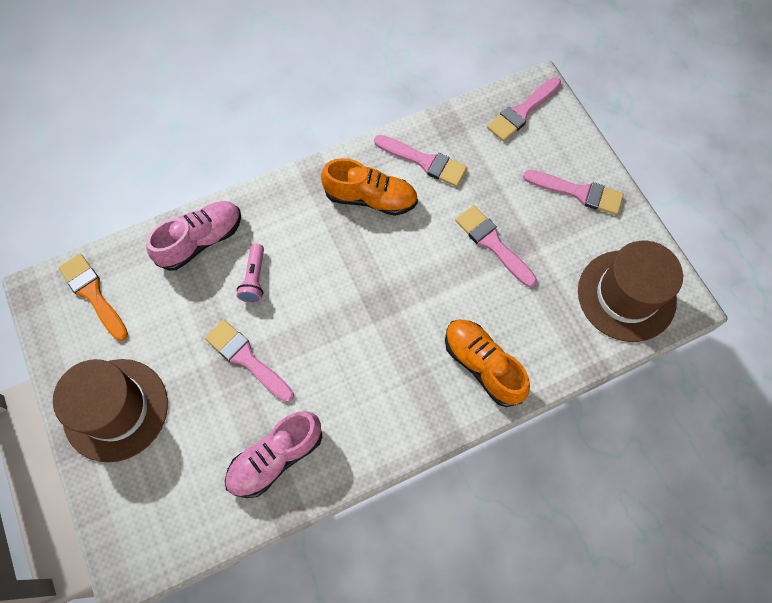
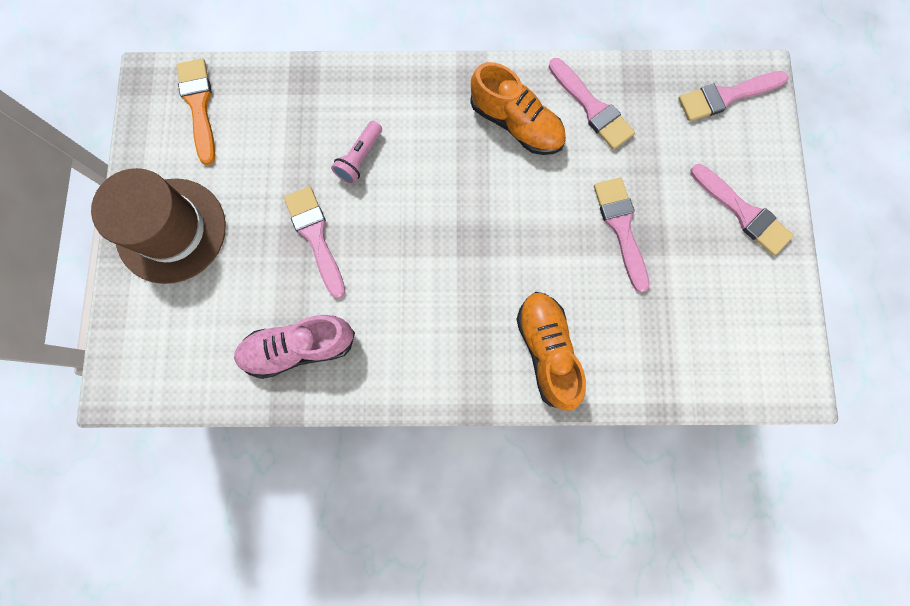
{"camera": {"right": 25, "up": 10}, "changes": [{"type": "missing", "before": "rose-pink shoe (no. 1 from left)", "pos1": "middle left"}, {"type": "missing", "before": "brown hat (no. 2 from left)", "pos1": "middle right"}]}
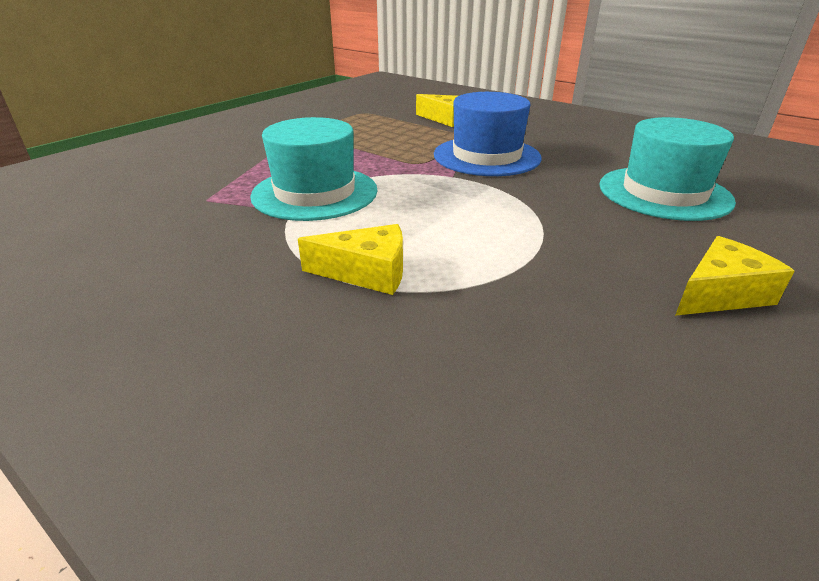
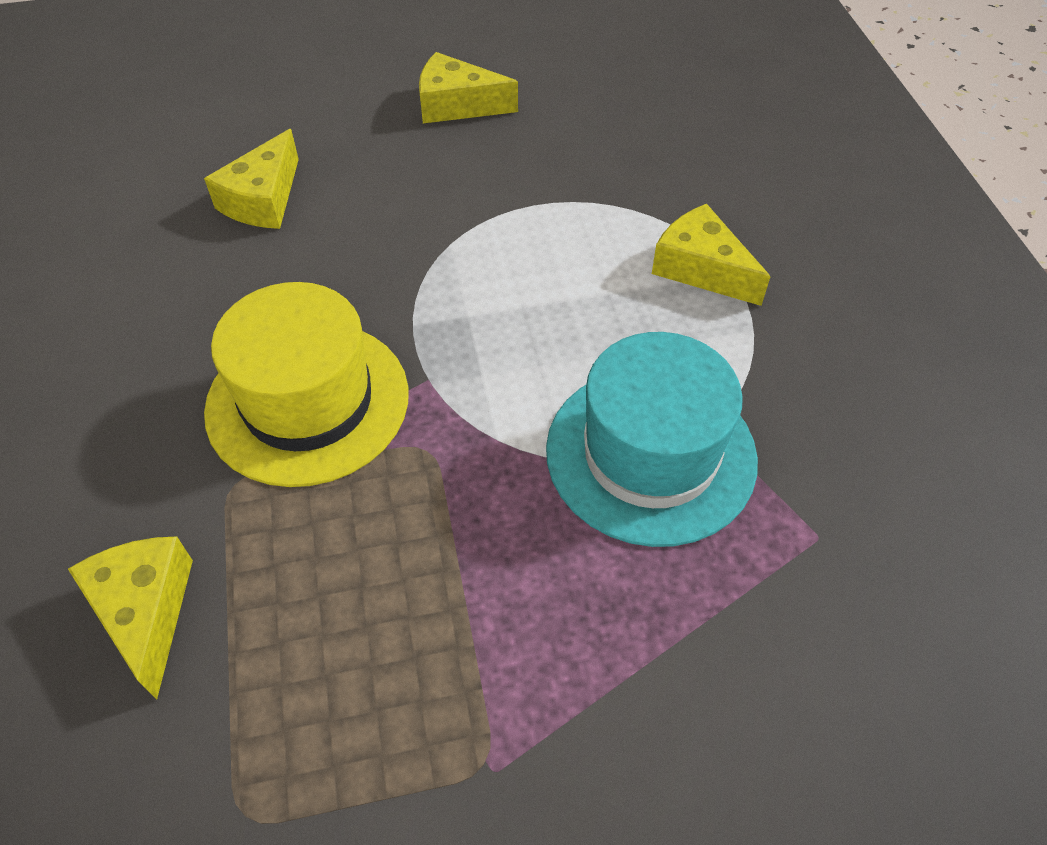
{"camera": {"right": -140, "up": 20}, "changes": [{"type": "exchanged", "before": "aqua hat (no. 2 from left)", "after": "yellow piece of cheese (no. 2 from left)", "pos1": "top right", "pos2": "top left"}, {"type": "colour", "before": "blue hat", "after": "yellow hat", "pos1": "top centre", "pos2": "middle left"}]}
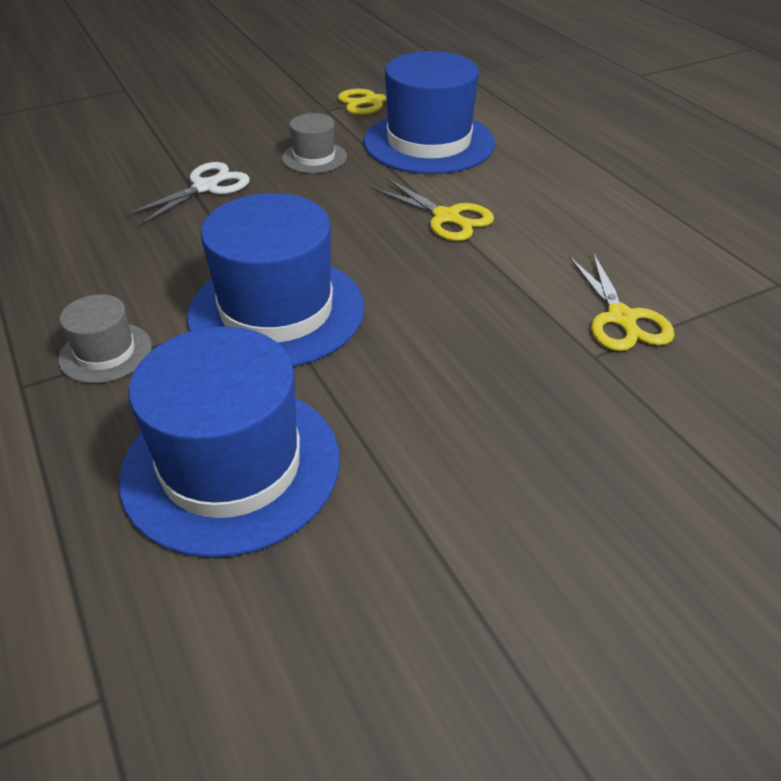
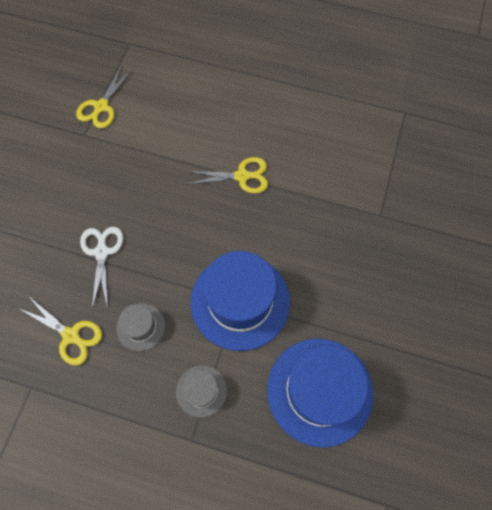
{"camera": {"right": -45, "up": 25}, "changes": [{"type": "relocated", "before": "yellow shears (no. 3 from left in the first image)", "after": "yellow shears (no. 1 from left)", "pos1": "middle right", "pos2": "middle left"}, {"type": "relocated", "before": "gray hat (no. 2 from left in the first image)", "after": "gray hat (no. 1 from left)", "pos1": "top centre", "pos2": "middle left"}, {"type": "missing", "before": "blue hat (no. 3 from left)", "pos1": "top centre"}]}
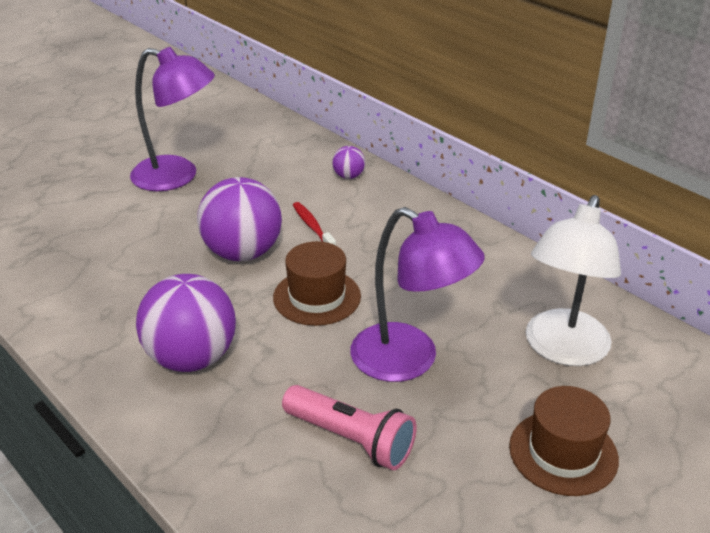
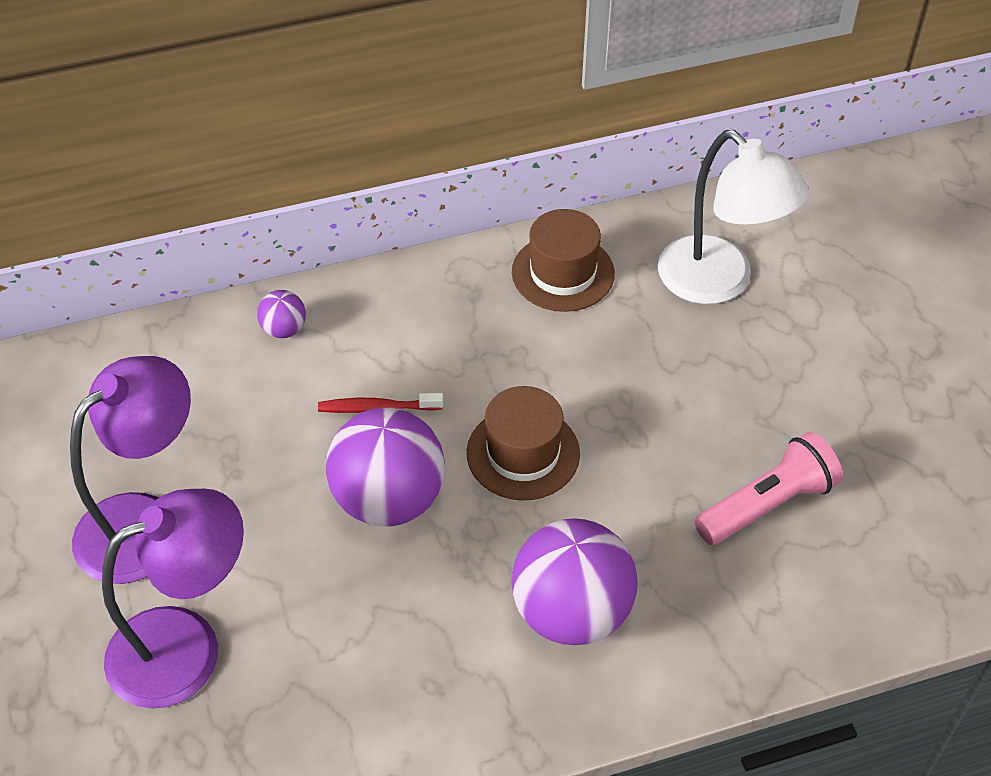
{"camera": {"right": -65, "up": 15}, "changes": [{"type": "relocated", "before": "violet reading lamp (no. 2 from left)", "pos1": "centre", "pos2": "bottom left"}, {"type": "relocated", "before": "brown hat (no. 2 from left)", "pos1": "bottom right", "pos2": "centre"}]}
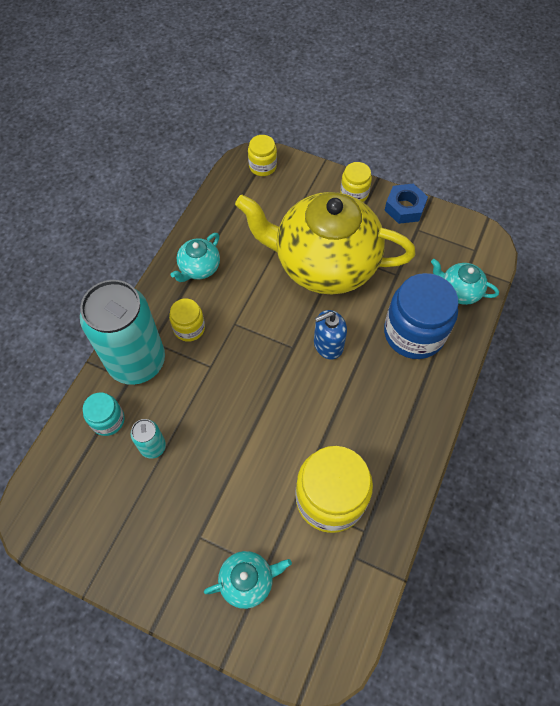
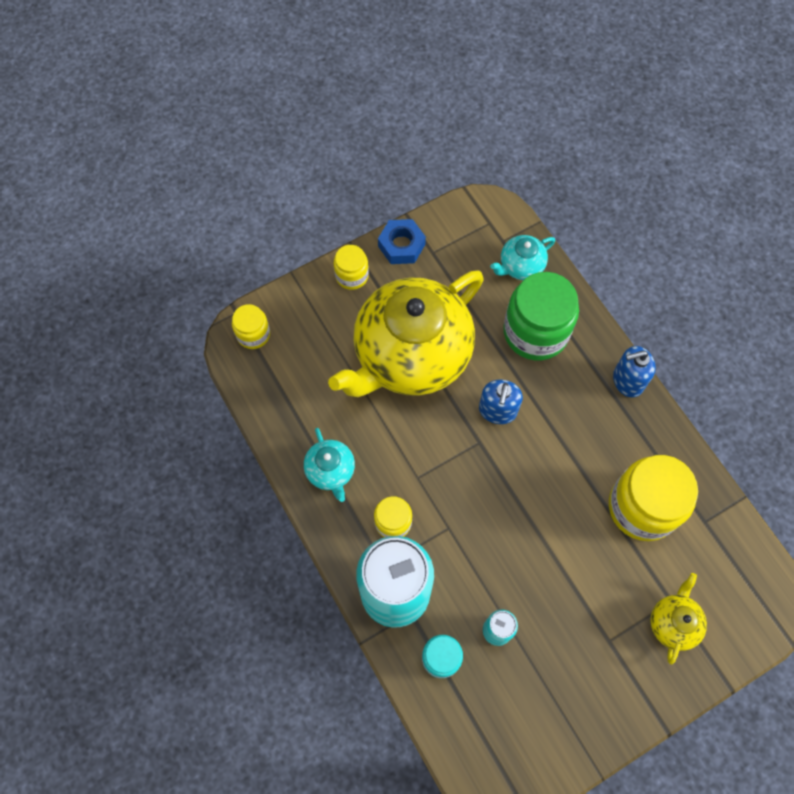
{"camera": {"right": -55, "up": 5}, "changes": [{"type": "colour", "before": "blue preserve jar", "after": "emerald preserve jar", "pos1": "middle right", "pos2": "middle right"}, {"type": "appeared", "after": "blue pump bottle (no. 2 from left)", "pos2": "middle right"}, {"type": "colour", "before": "aqua tea pot (no. 2 from left)", "after": "yellow tea pot (no. 2 from left)", "pos1": "bottom centre", "pos2": "bottom right"}]}
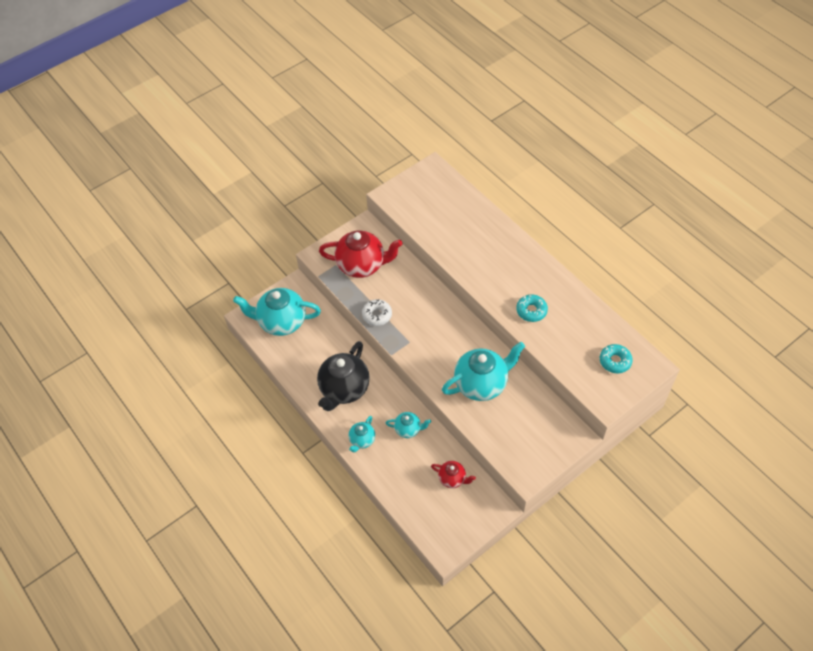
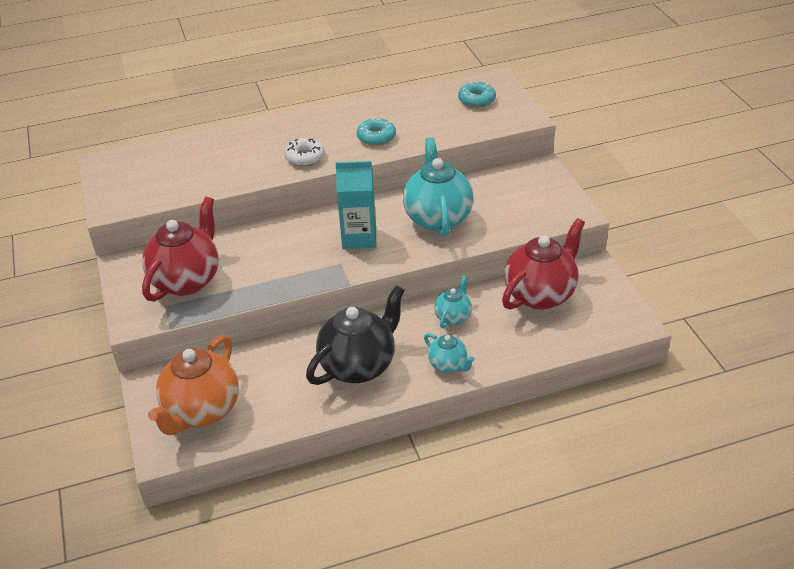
{"camera": {"right": -70, "up": -15}, "changes": [{"type": "colour", "before": "aqua tea pot (no. 1 from left)", "after": "orange tea pot", "pos1": "centre", "pos2": "bottom left"}, {"type": "relocated", "before": "pure white glazed donut", "pos1": "centre", "pos2": "top centre"}, {"type": "spun", "before": "ebony tea pot", "pos1": "centre", "pos2": "centre", "turn": -90}, {"type": "appeared", "after": "aqua milk carton", "pos2": "centre"}, {"type": "size", "before": "red tea pot (no. 2 from left)", "pos1": "bottom centre", "pos2": "middle right", "scale": 1.98}]}
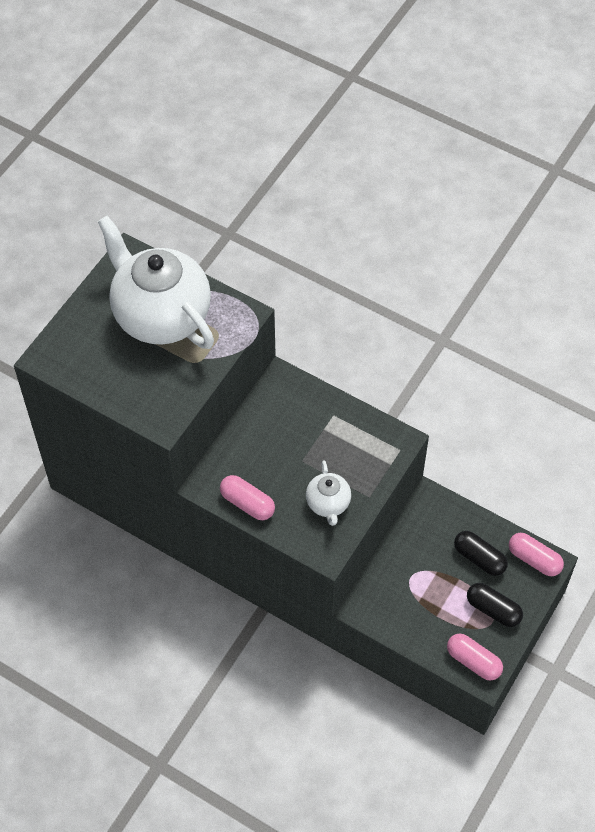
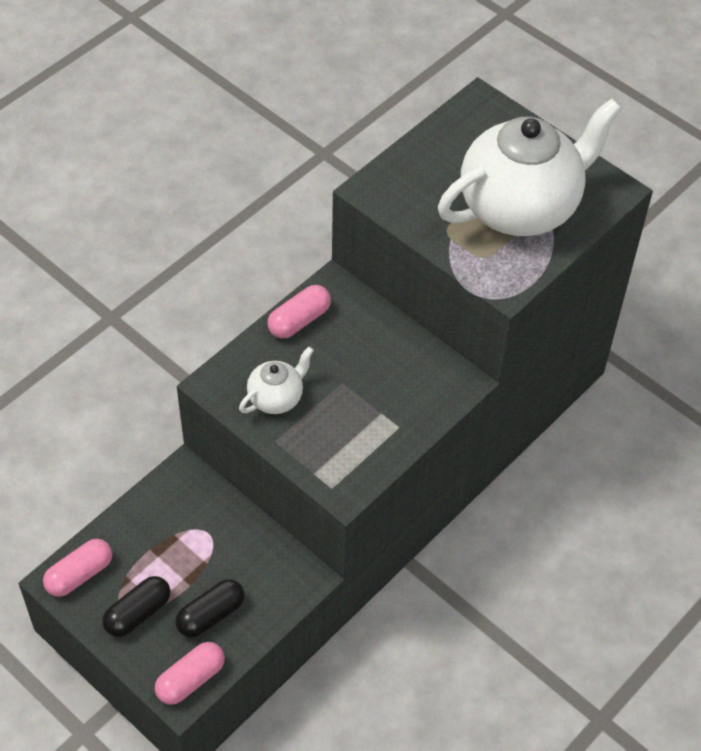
{"camera": {"right": 100, "up": -5}, "changes": [{"type": "spun", "before": "pure white tea pot (no. 2 from left in the first image)", "pos1": "centre", "pos2": "centre", "turn": 135}]}
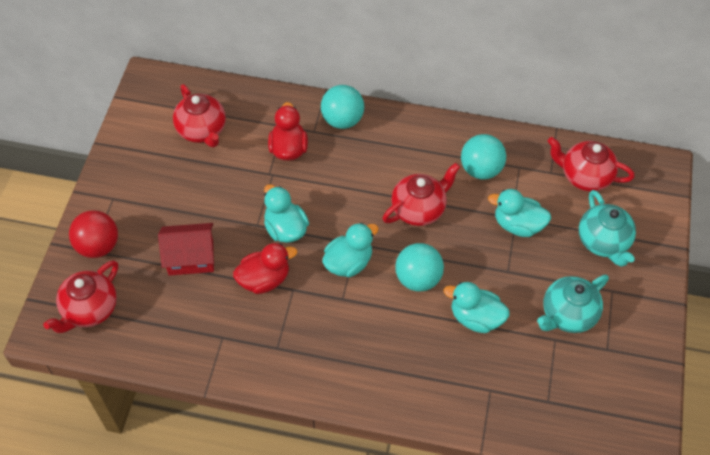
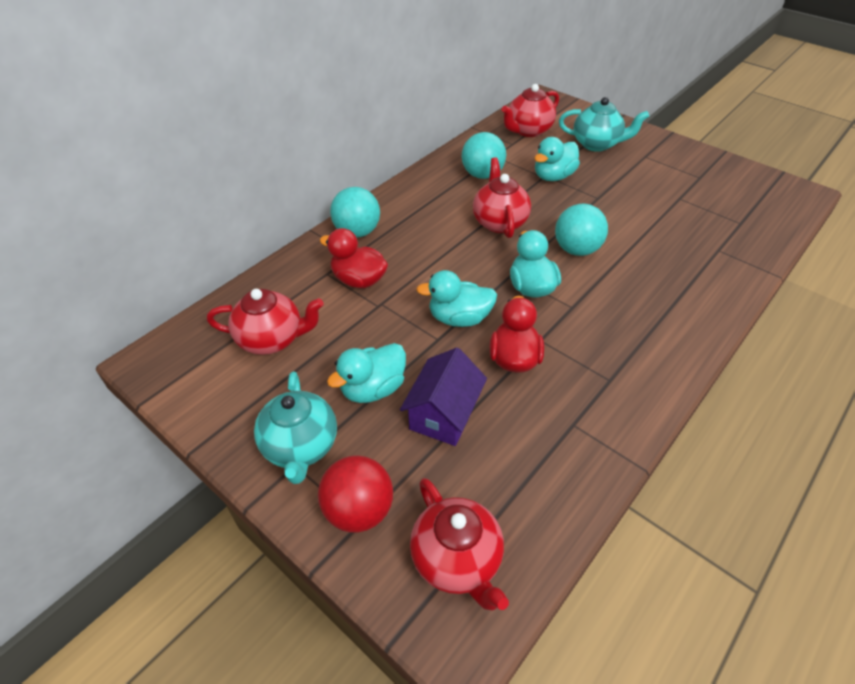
{"camera": {"right": -60, "up": -10}, "changes": [{"type": "relocated", "before": "aqua tea pot (no. 1 from left)", "pos1": "bottom right", "pos2": "centre"}, {"type": "relocated", "before": "aqua rubber duck (no. 3 from left in the first image)", "after": "aqua rubber duck (no. 1 from left)", "pos1": "bottom right", "pos2": "centre"}, {"type": "colour", "before": "red house", "after": "violet house", "pos1": "middle left", "pos2": "centre"}]}
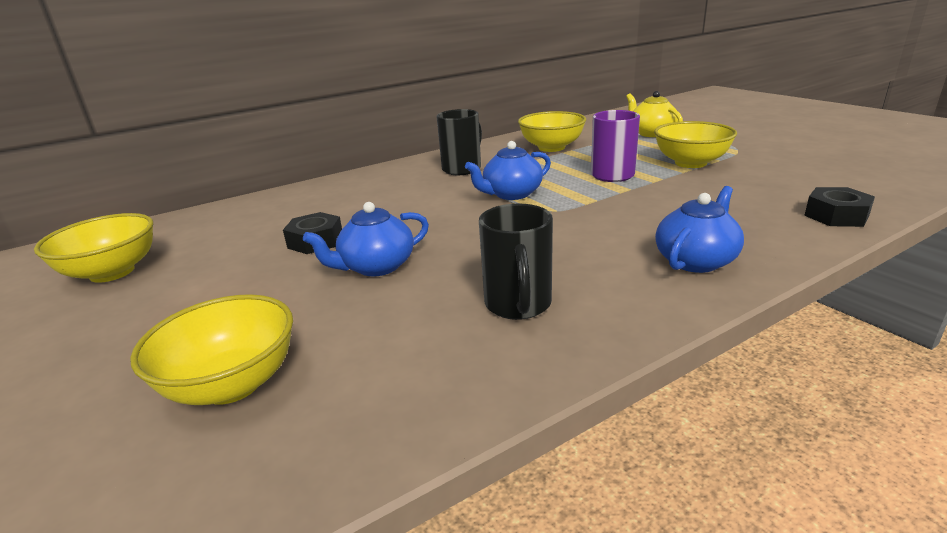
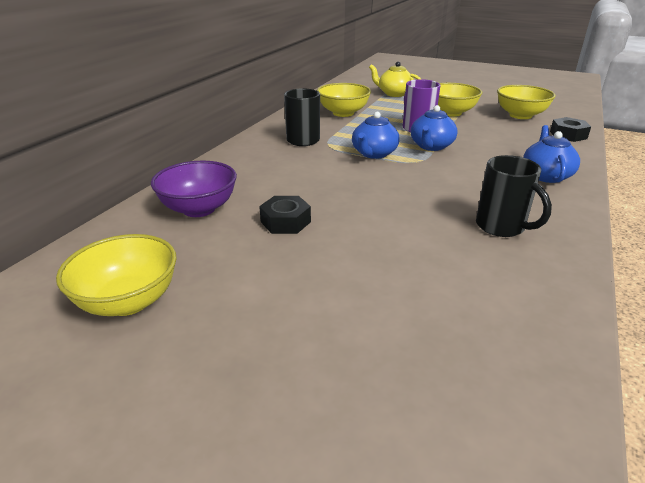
{"camera": {"right": -35, "up": 5}, "changes": [{"type": "appeared", "after": "violet bowl", "pos2": "middle left"}, {"type": "relocated", "before": "blue tea pot (no. 1 from left in the first image)", "after": "blue tea pot (no. 2 from left)", "pos1": "centre", "pos2": "top right"}, {"type": "relocated", "before": "yellow bowl (no. 2 from left in the first image)", "after": "yellow bowl (no. 4 from left)", "pos1": "middle left", "pos2": "top right"}]}
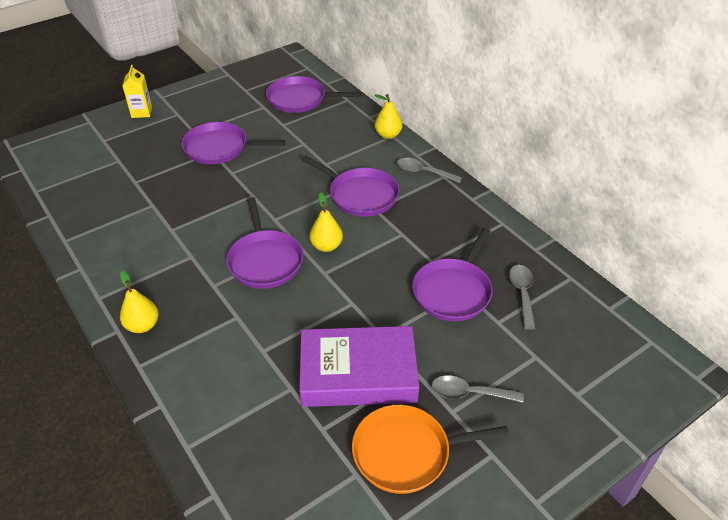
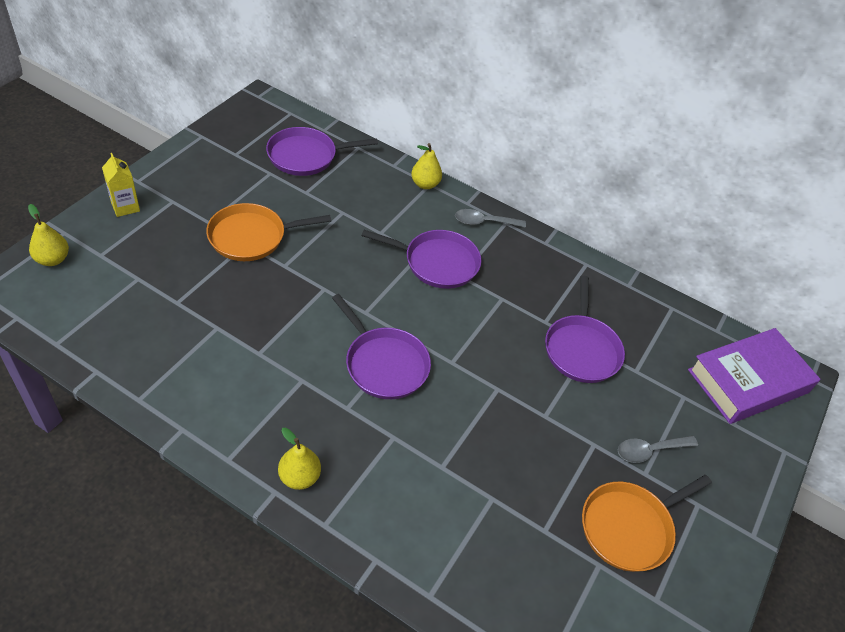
{"camera": {"right": -30, "up": 5}, "changes": [{"type": "relocated", "before": "yellow toy pear (no. 2 from left in the first image)", "after": "yellow toy pear (no. 1 from left)", "pos1": "centre", "pos2": "middle left"}, {"type": "colour", "before": "violet frying pan (no. 1 from left)", "after": "orange frying pan (no. 1 from left)", "pos1": "top left", "pos2": "middle left"}, {"type": "relocated", "before": "violet book", "pos1": "bottom centre", "pos2": "middle right"}, {"type": "missing", "before": "gray tablespoon (no. 3 from left)", "pos1": "middle right"}]}
